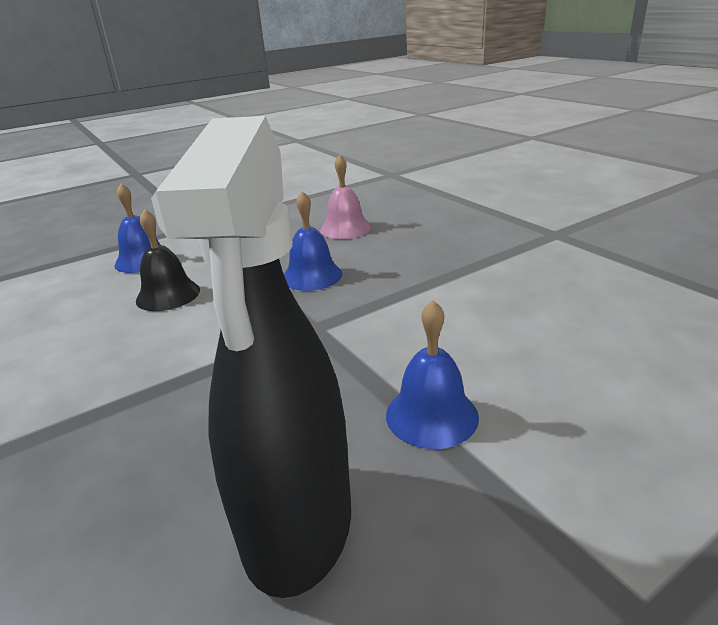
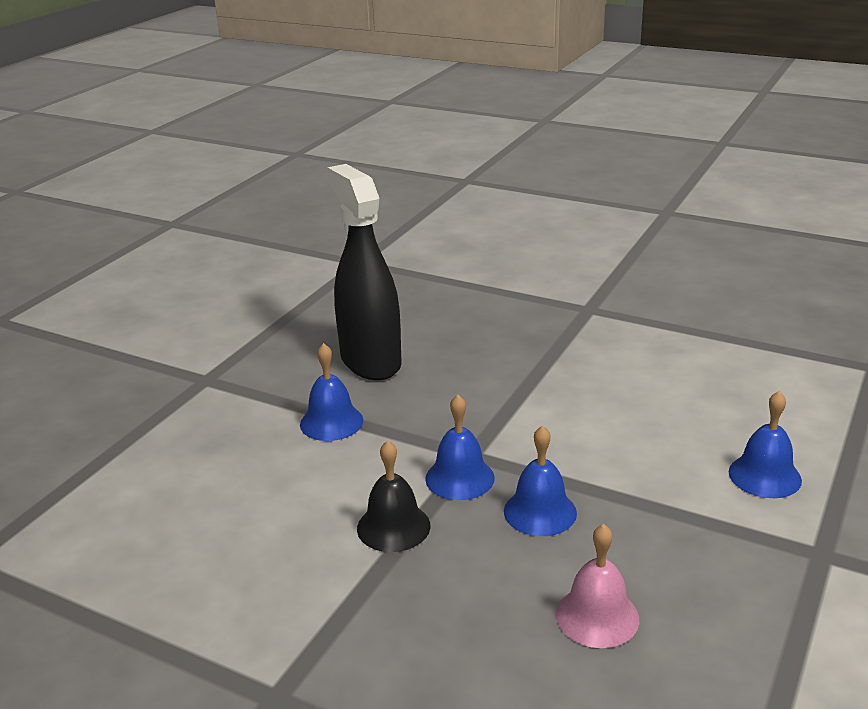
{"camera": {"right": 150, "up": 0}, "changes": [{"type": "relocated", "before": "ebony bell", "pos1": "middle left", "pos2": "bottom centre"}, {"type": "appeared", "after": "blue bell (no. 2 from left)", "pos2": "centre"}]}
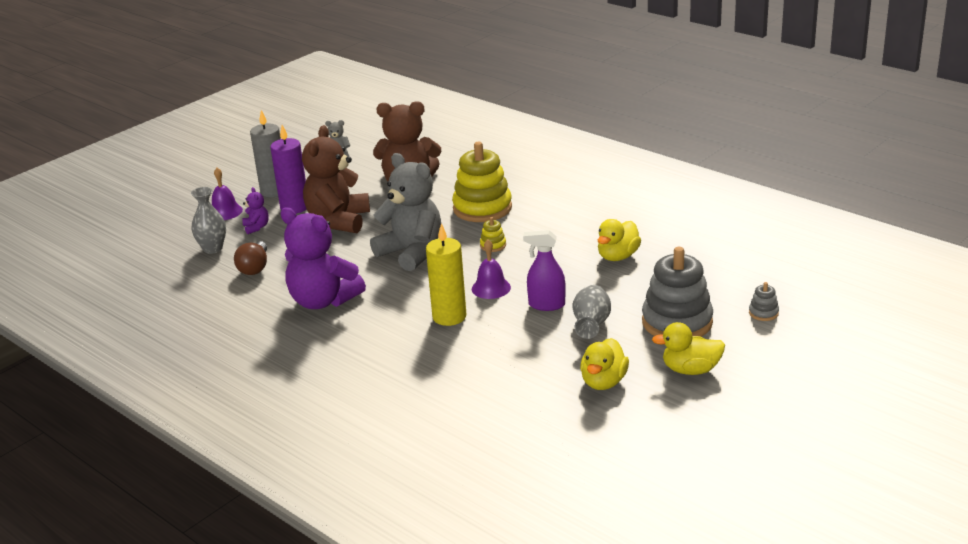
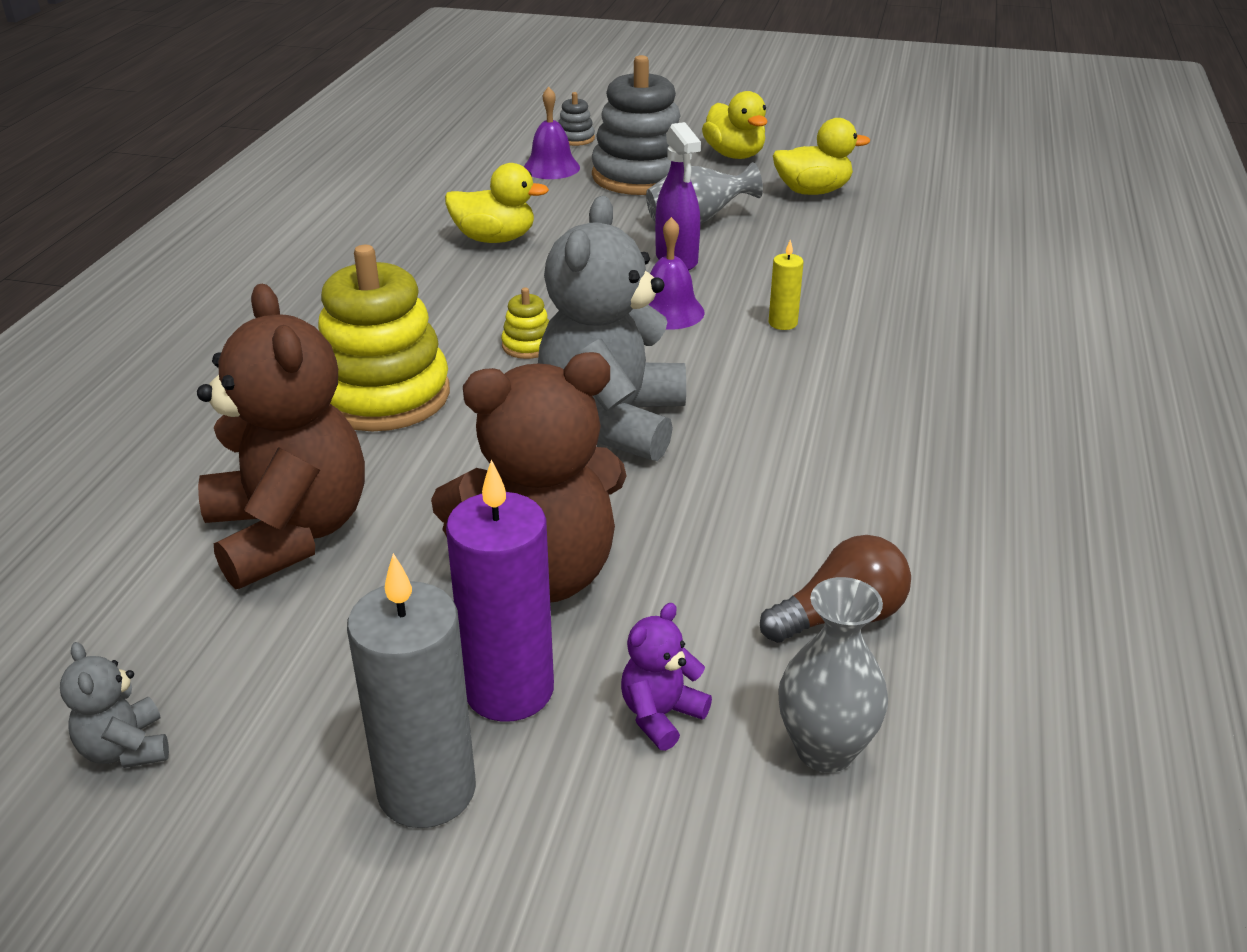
{"camera": {"right": -120, "up": 5}, "changes": [{"type": "relocated", "before": "violet bell (no. 1 from left)", "pos1": "middle left", "pos2": "top centre"}, {"type": "size", "before": "yellow wax candle", "pos1": "centre", "pos2": "top centre", "scale": 0.48}, {"type": "missing", "before": "violet stuffed bear (no. 2 from left)", "pos1": "centre"}]}
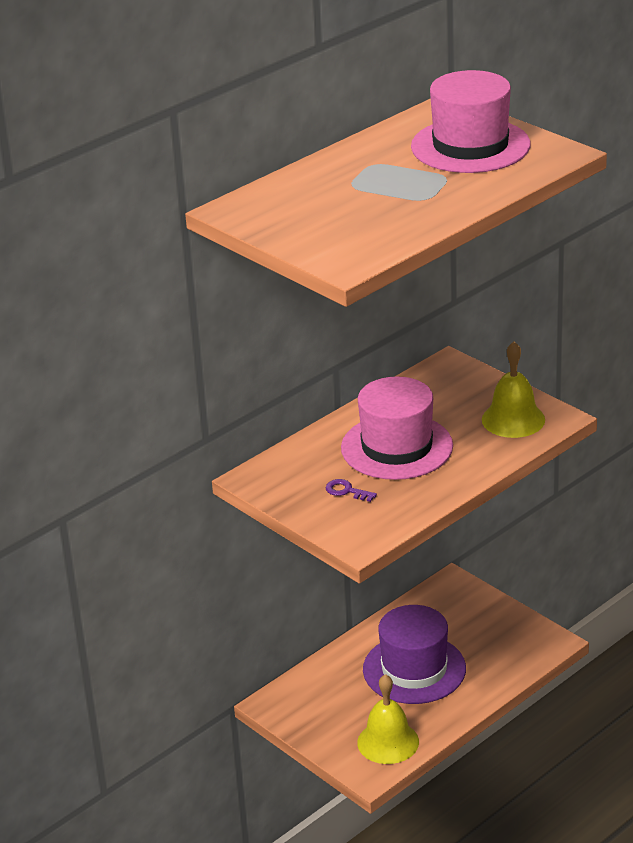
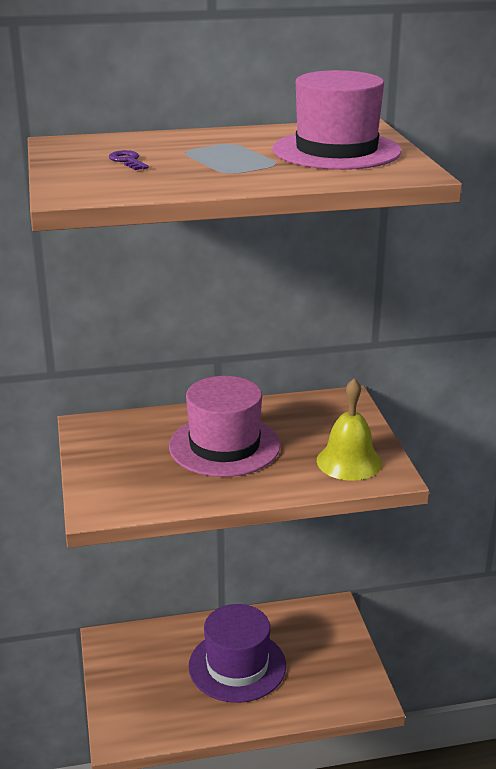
{"camera": {"right": 30, "up": -5}, "changes": [{"type": "relocated", "before": "violet latchkey", "pos1": "centre", "pos2": "top left"}, {"type": "missing", "before": "yellow bell (no. 1 from left)", "pos1": "bottom centre"}]}
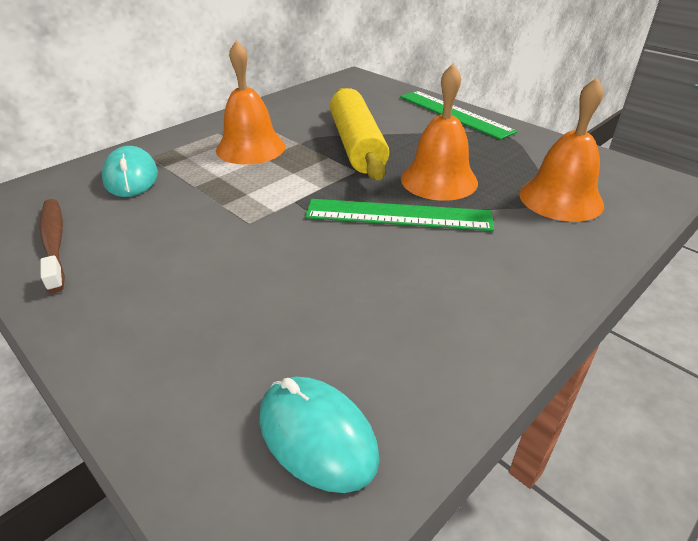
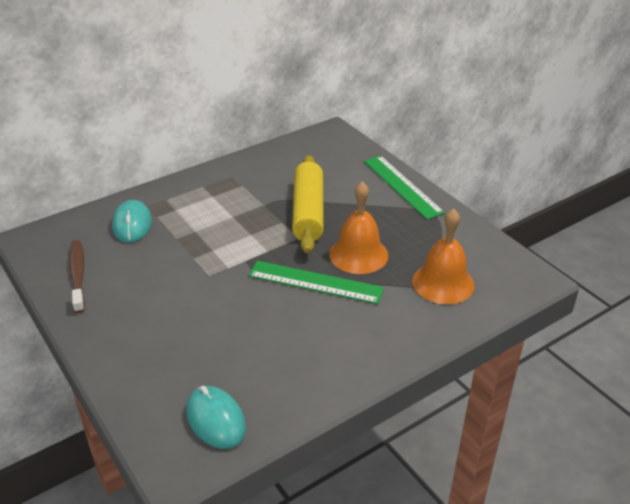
{"camera": {"right": 10, "up": 0}, "changes": [{"type": "missing", "before": "orange bell (no. 1 from left)", "pos1": "top centre"}]}
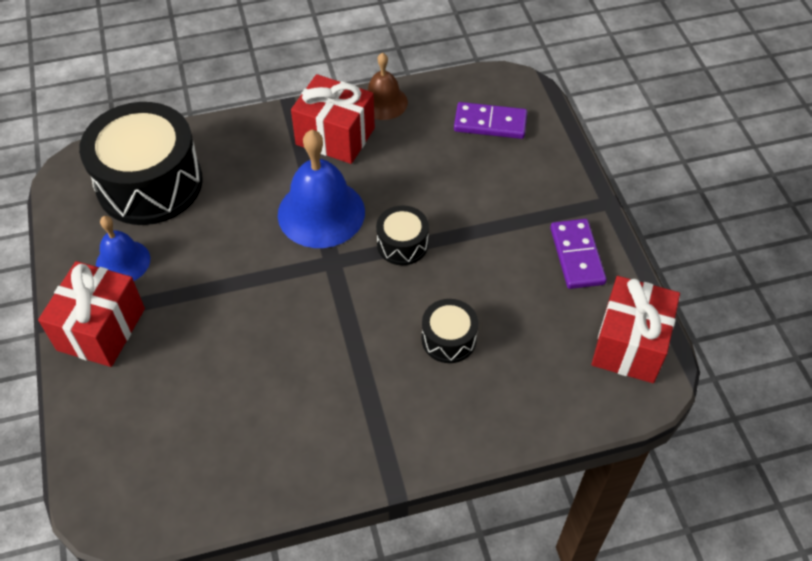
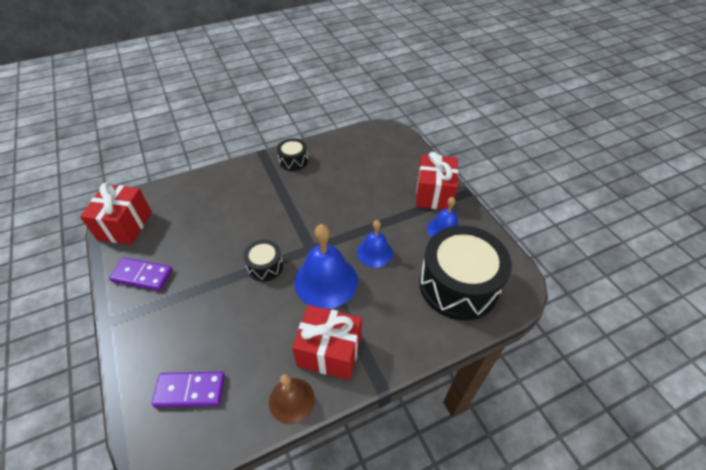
{"camera": {"right": 170, "up": -5}, "changes": [{"type": "spun", "before": "violet domino tile (no. 2 from left in the first image)", "pos1": "middle right", "pos2": "middle left", "turn": -60}, {"type": "relocated", "before": "ebony snare drum (no. 3 from left in the first image)", "after": "ebony snare drum (no. 2 from left)", "pos1": "centre", "pos2": "top centre"}, {"type": "appeared", "after": "blue bell (no. 2 from left)", "pos2": "centre"}]}
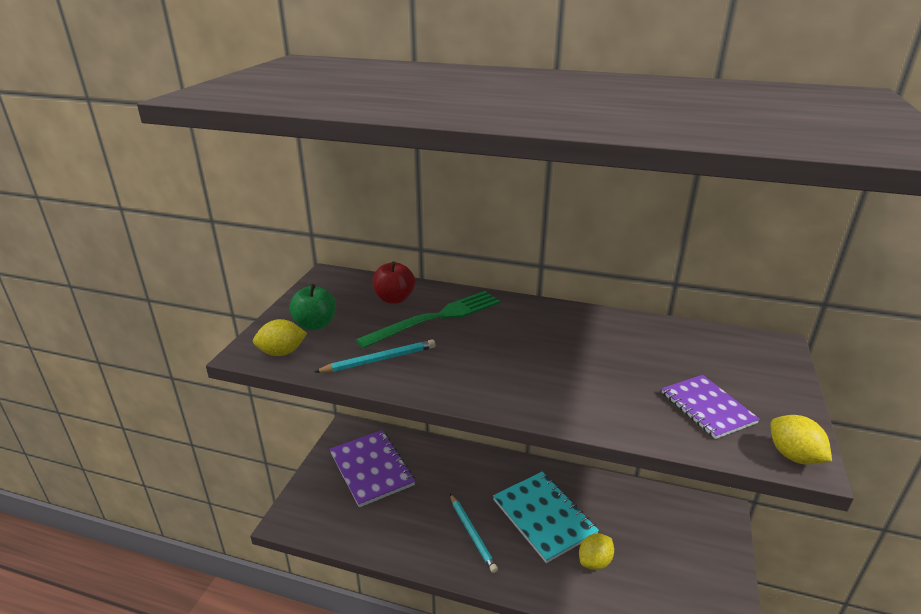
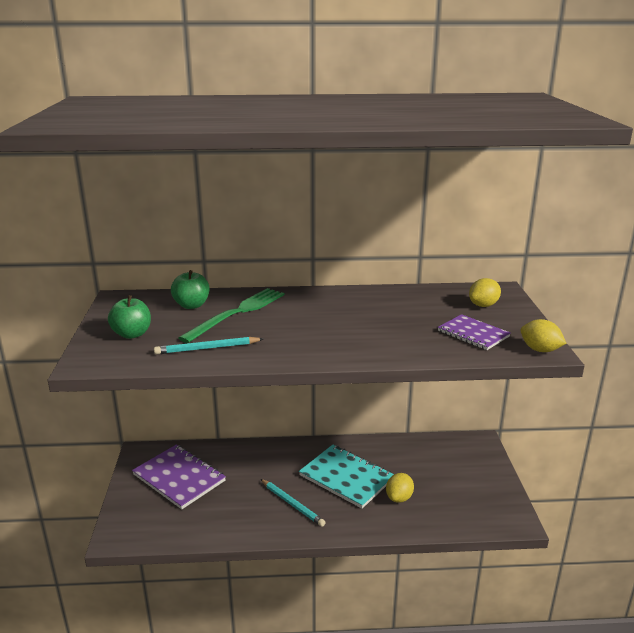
{"camera": {"right": -20, "up": -5}, "changes": [{"type": "spun", "before": "aqua pencil (no. 1 from left)", "pos1": "centre", "pos2": "middle left", "turn": -150}, {"type": "colour", "before": "red apple", "after": "emerald apple (no. 2 from left)", "pos1": "centre", "pos2": "middle left"}, {"type": "relocated", "before": "yellow citrus fruit (no. 1 from left in the first image)", "after": "yellow citrus fruit (no. 2 from left)", "pos1": "middle left", "pos2": "middle right"}]}
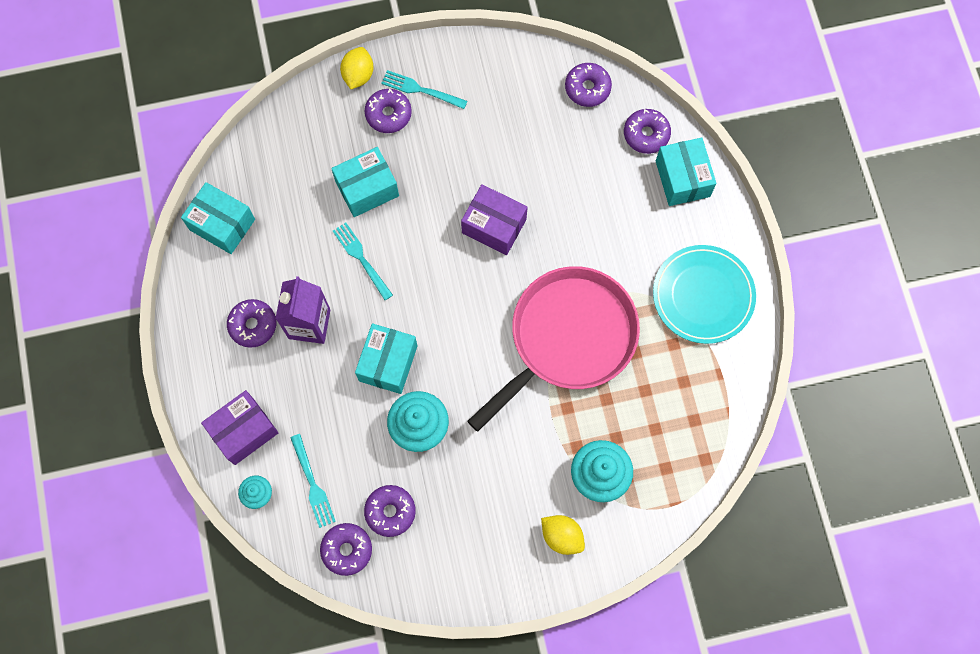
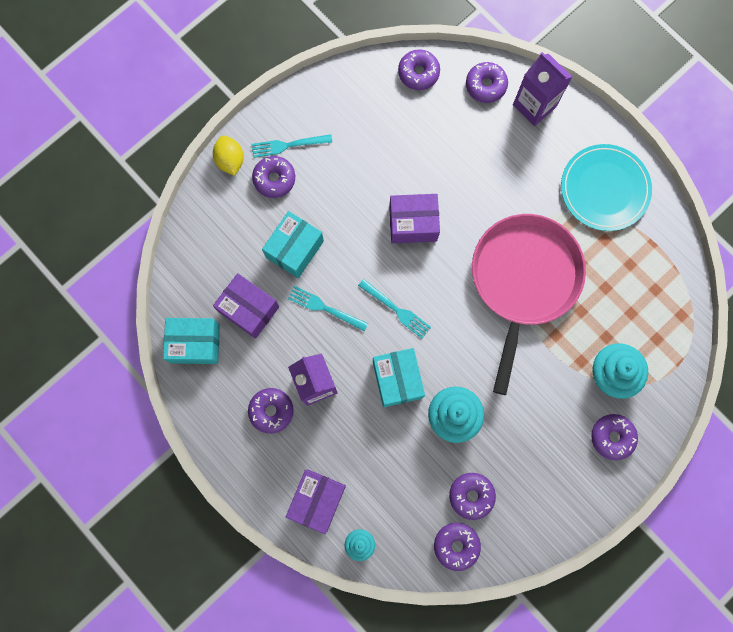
{"camera": {"right": -30, "up": 5}, "changes": [{"type": "appeared", "after": "violet package (no. 1 from left)", "pos2": "centre"}, {"type": "relocated", "before": "aqua fork (no. 1 from left in the first image)", "after": "aqua fork (no. 3 from left)", "pos1": "bottom left", "pos2": "centre"}, {"type": "exchanged", "before": "aqua package (no. 4 from left)", "after": "violet milk carton (no. 2 from left)", "pos1": "top right", "pos2": "top right"}, {"type": "exchanged", "before": "yellow citrus fruit (no. 2 from left)", "after": "violet glazed donut (no. 7 from left)", "pos1": "bottom centre", "pos2": "bottom right"}]}
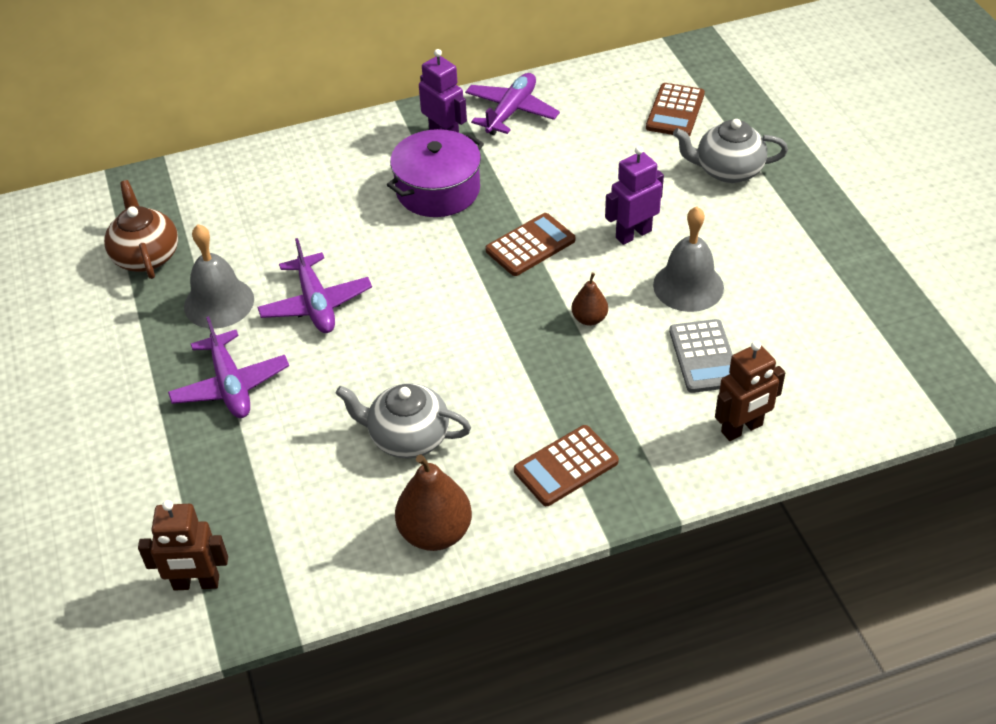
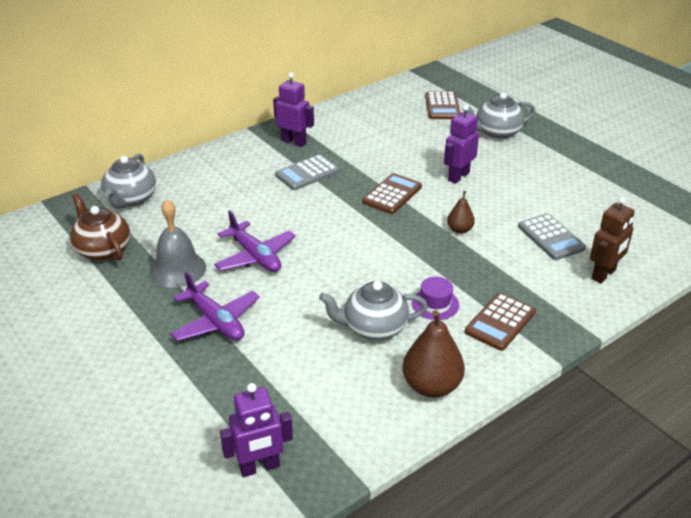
{"camera": {"right": -20, "up": -10}, "changes": [{"type": "appeared", "after": "gray tea pot (no. 1 from left)", "pos2": "middle left"}, {"type": "colour", "before": "brown robot (no. 1 from left)", "after": "violet robot (no. 1 from left)", "pos1": "bottom left", "pos2": "bottom centre"}, {"type": "exchanged", "before": "violet stockpot", "after": "gray pocket calculator (no. 1 from left)", "pos1": "top centre", "pos2": "top centre"}, {"type": "appeared", "after": "violet hat", "pos2": "centre"}, {"type": "missing", "before": "violet plane (no. 3 from left)", "pos1": "top centre"}, {"type": "missing", "before": "gray bell (no. 2 from left)", "pos1": "middle right"}]}
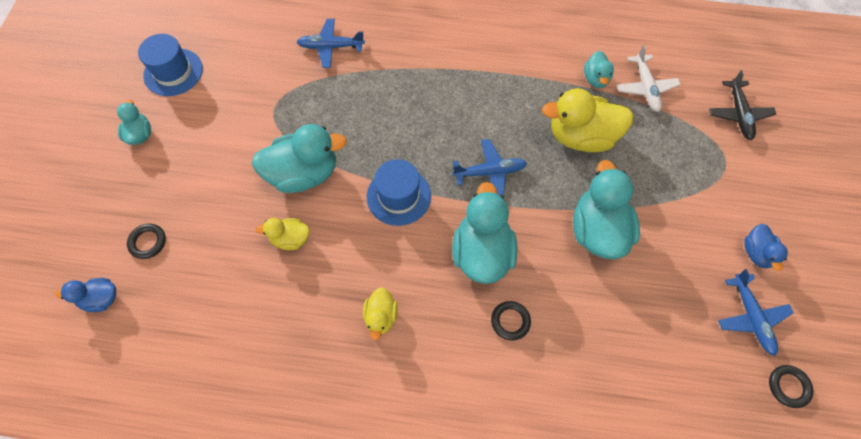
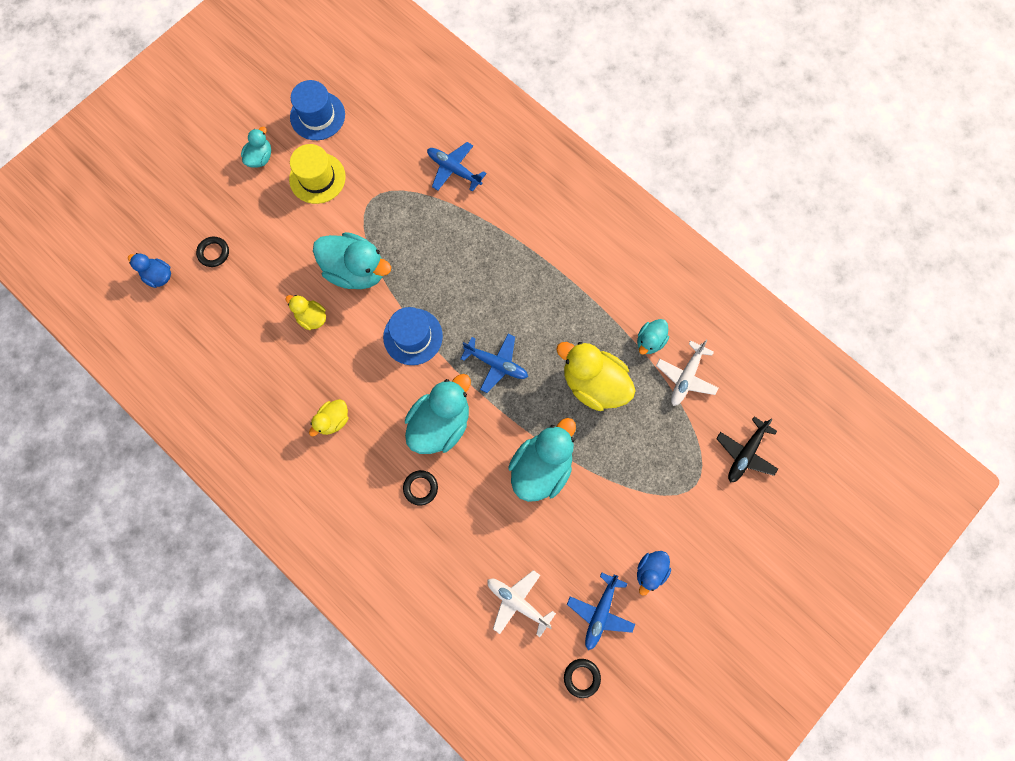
{"camera": {"right": 35, "up": 10}, "changes": [{"type": "appeared", "after": "yellow hat", "pos2": "top left"}, {"type": "appeared", "after": "pure white plane (no. 1 from left)", "pos2": "bottom centre"}]}
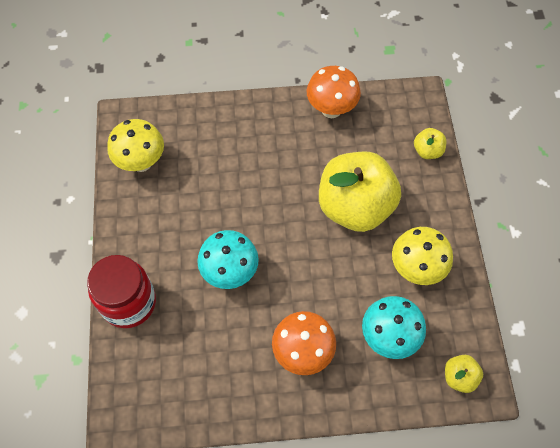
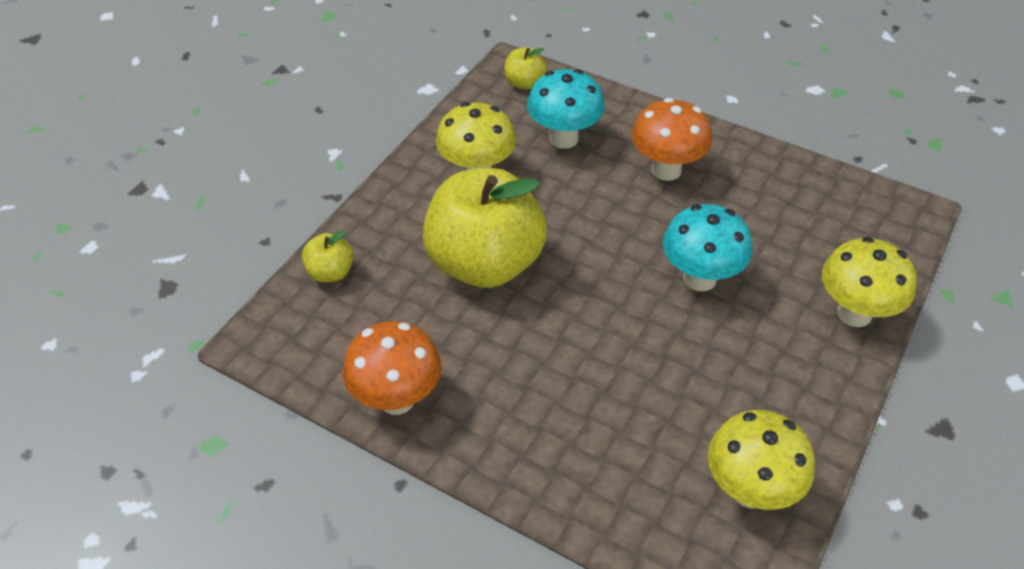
{"camera": {"right": -145, "up": -15}, "changes": [{"type": "exchanged", "before": "red preserve jar", "after": "yellow mushroom (no. 3 from left)", "pos1": "middle left", "pos2": "middle right"}]}
